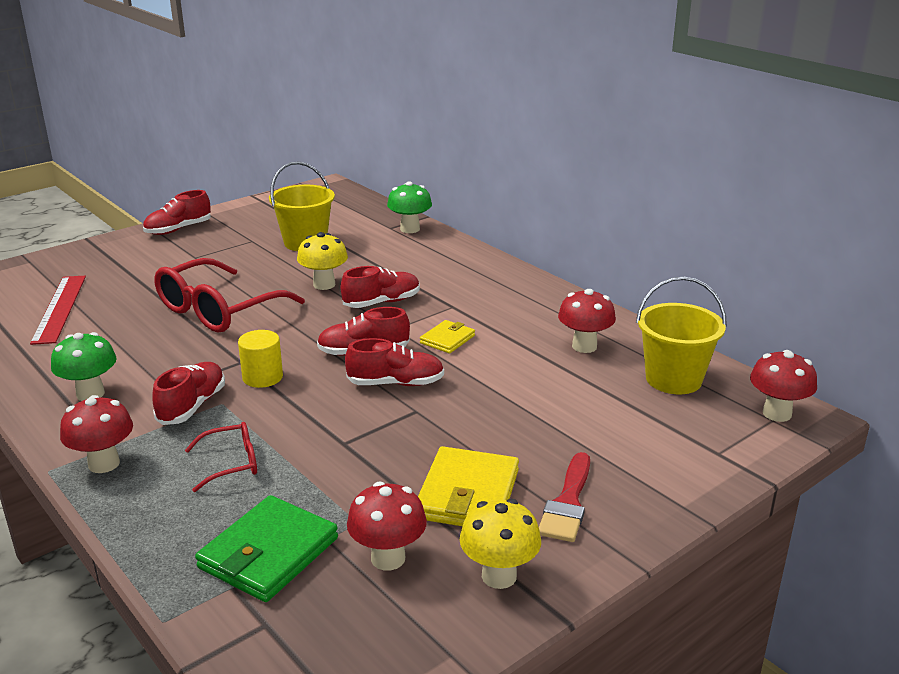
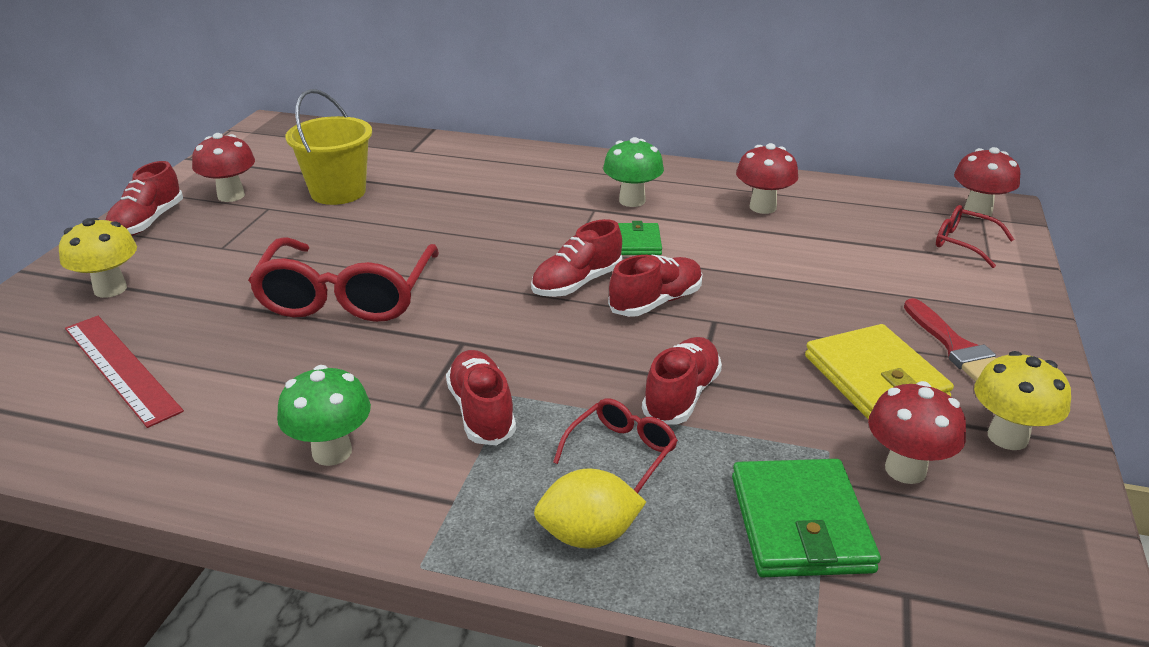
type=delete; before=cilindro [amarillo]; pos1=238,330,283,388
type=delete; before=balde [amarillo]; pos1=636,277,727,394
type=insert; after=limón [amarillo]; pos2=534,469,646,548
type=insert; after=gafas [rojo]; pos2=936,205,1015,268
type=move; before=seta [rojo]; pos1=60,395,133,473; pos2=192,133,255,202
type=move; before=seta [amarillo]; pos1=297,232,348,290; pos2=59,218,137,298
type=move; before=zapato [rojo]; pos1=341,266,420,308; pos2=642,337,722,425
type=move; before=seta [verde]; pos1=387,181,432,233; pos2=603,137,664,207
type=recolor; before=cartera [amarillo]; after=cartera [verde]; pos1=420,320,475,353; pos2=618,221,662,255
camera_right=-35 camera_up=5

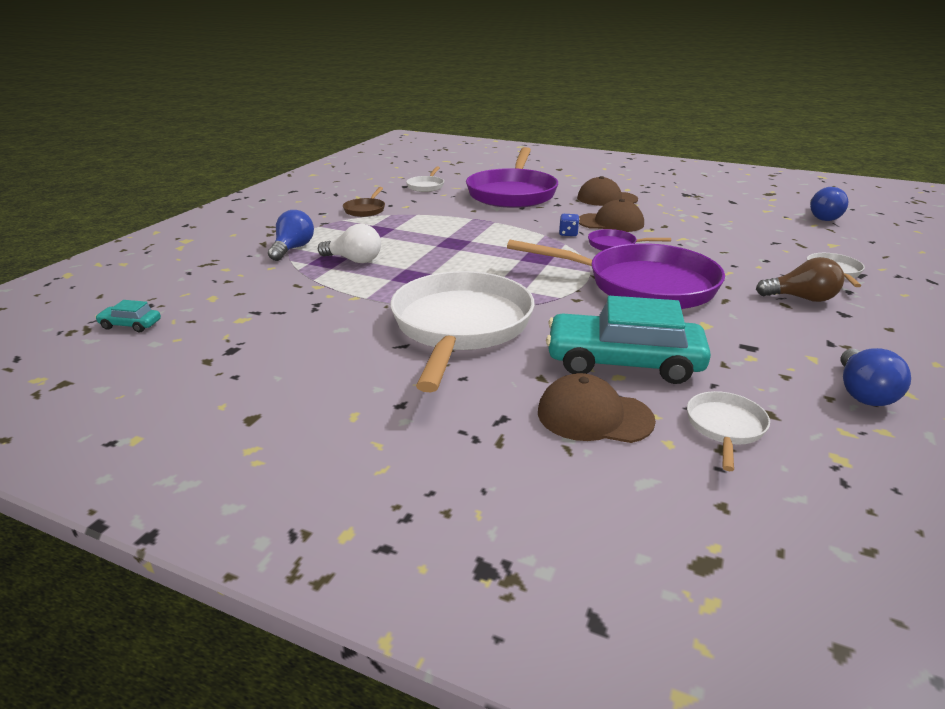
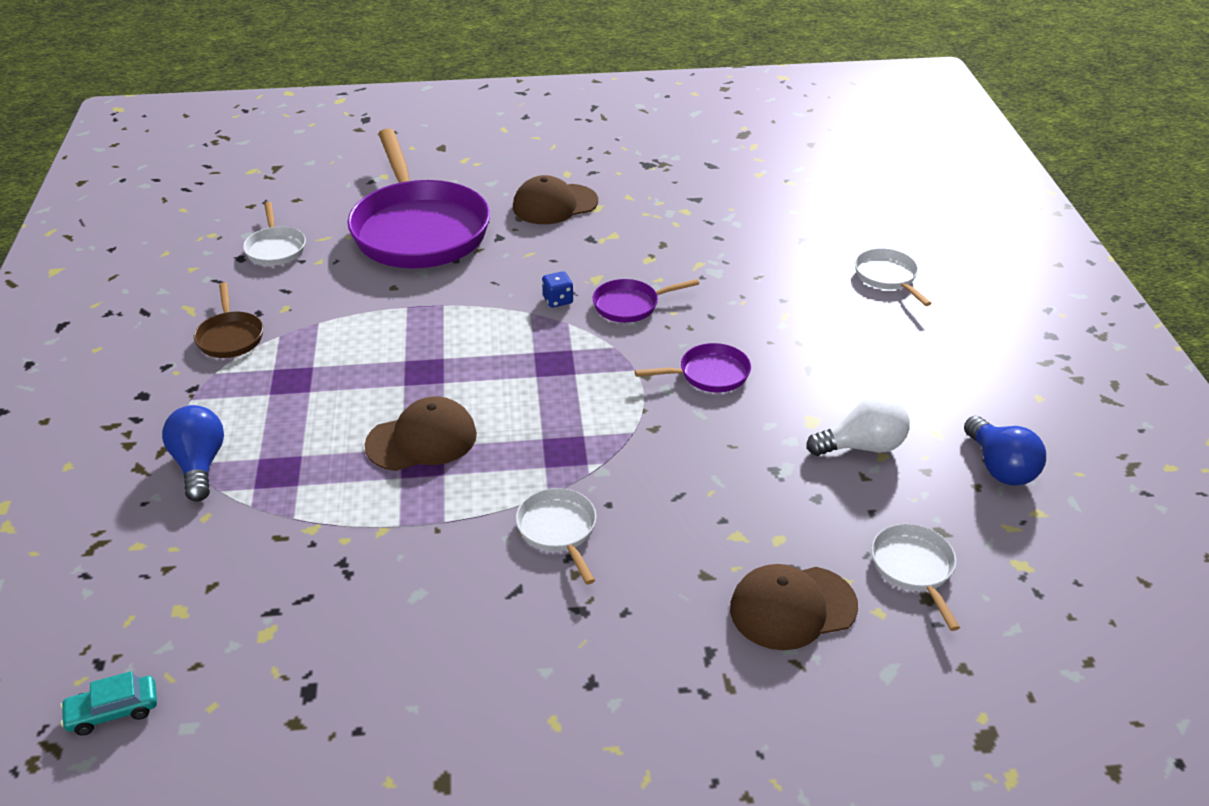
type=delete; before=coche [turquesa]; pos1=546,296,711,384
type=delete; before=bombilla [marrón]; pos1=756,257,844,302
type=delete; before=bombilla [azul]; pos1=810,187,848,221
type=move; before=bombilla [blanco]; pos1=318,224,381,263; pos2=806,395,910,456
type=move; before=gorra [marrón]; pos1=579,199,644,232; pos2=365,397,477,471
type=resize; before=sartén [blanco]; pos1=391,271,535,393; pos2=516,488,597,584; scale=0.43
type=resize; before=sartén [morado]; pos1=507,240,725,309; pos2=635,343,751,393; scale=0.43
camera_right=-30 camera_up=10

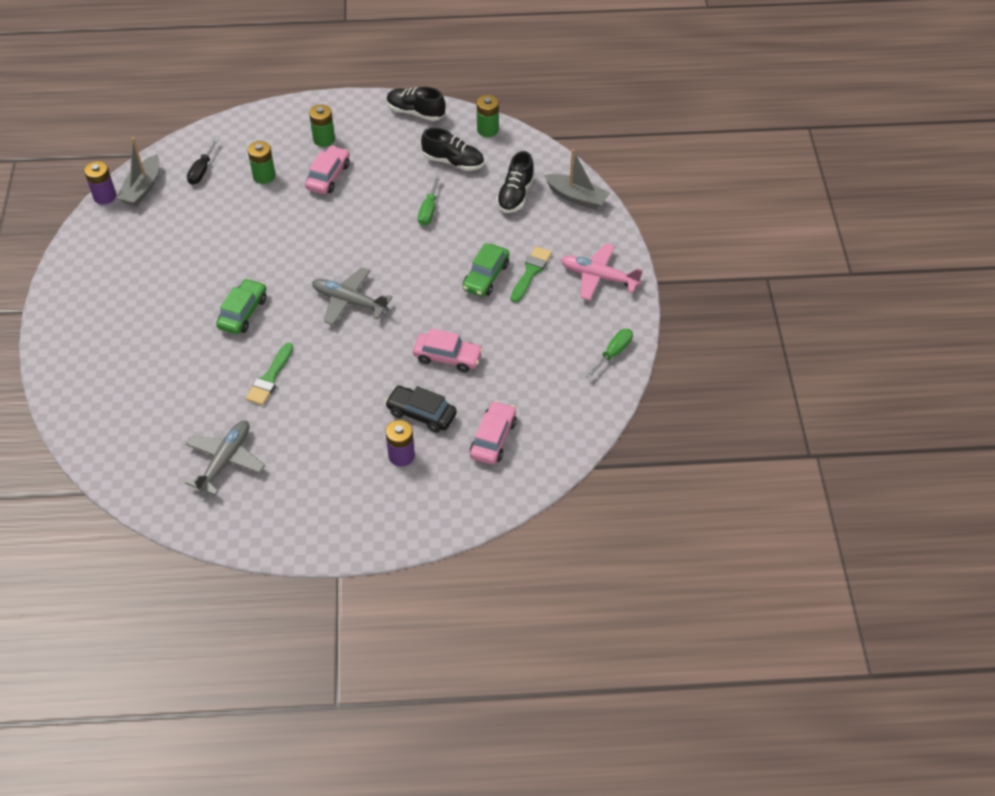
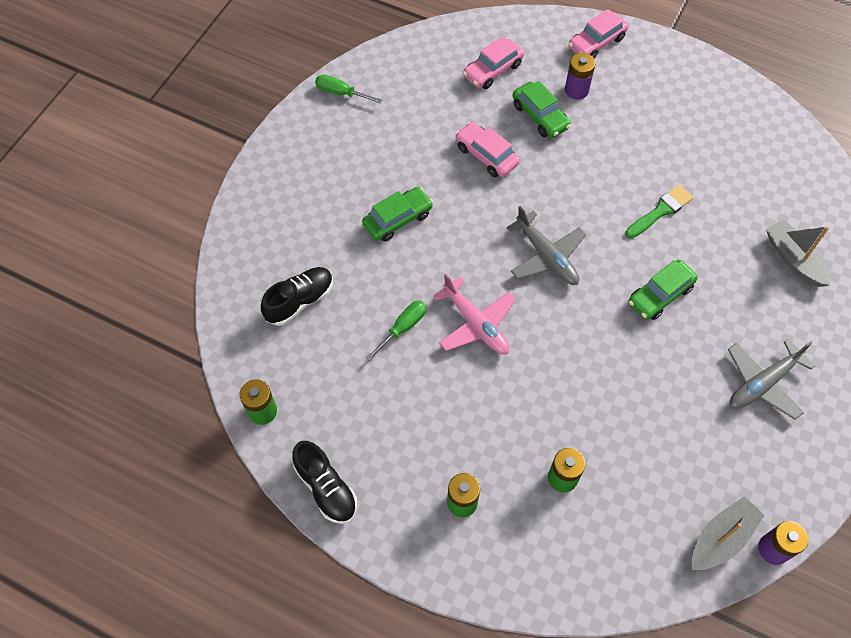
type=delete; before=destornillador [negro]; pos1=187,138,219,185
type=delete; before=zapato [negro]; pos1=421,128,484,171
type=delete; before=pincel [verde]; pos1=511,246,552,303
type=move; before=avión [gris]; pos1=185,420,265,495; pos2=728,339,815,420
type=move; before=coche [rosa]; pos1=305,146,350,194; pos2=568,9,628,58
type=move; before=barco [gris]; pos1=544,149,610,210; pos2=766,219,830,287
type=move; before=avión [rosa]; pos1=560,243,643,300; pos2=433,274,516,355
type=recolor; before=coche [negro]; after=coche [verde]; pos1=385,386,457,433; pos2=513,81,571,138
type=rotate; before=destornillador [verde]; pos1=586,329,633,378; pos2=315,74,383,104; turn=45
camera_right=-150 camera_up=10

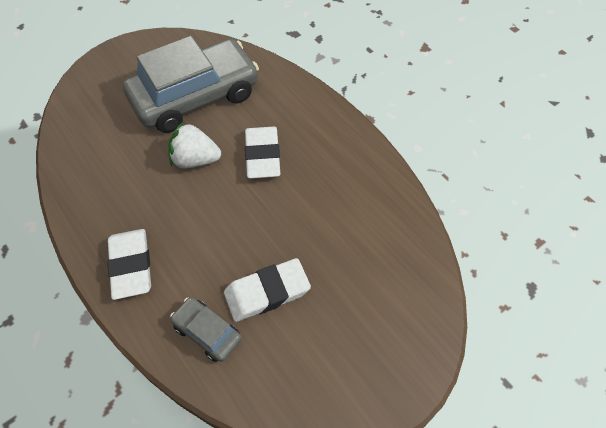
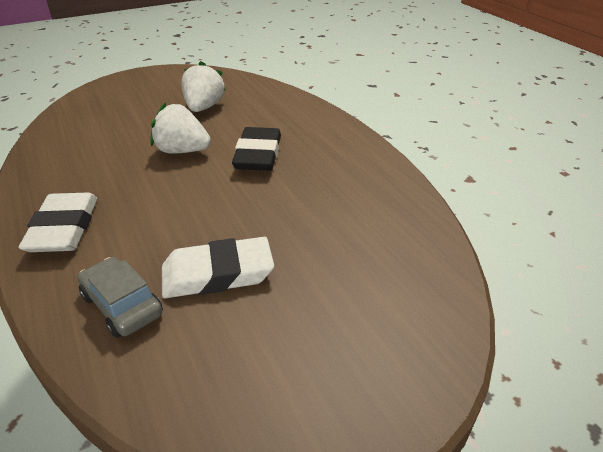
type=replace; before=coche [gris]; after=fresa [blanco]; pos1=123,36,259,133; pos2=181,61,226,112
type=recolor; before=goma de borrar [blanco]; after=goma de borrar [negro]; pos1=245,127,281,179; pos2=232,127,281,171
camera_right=10 camera_up=-20

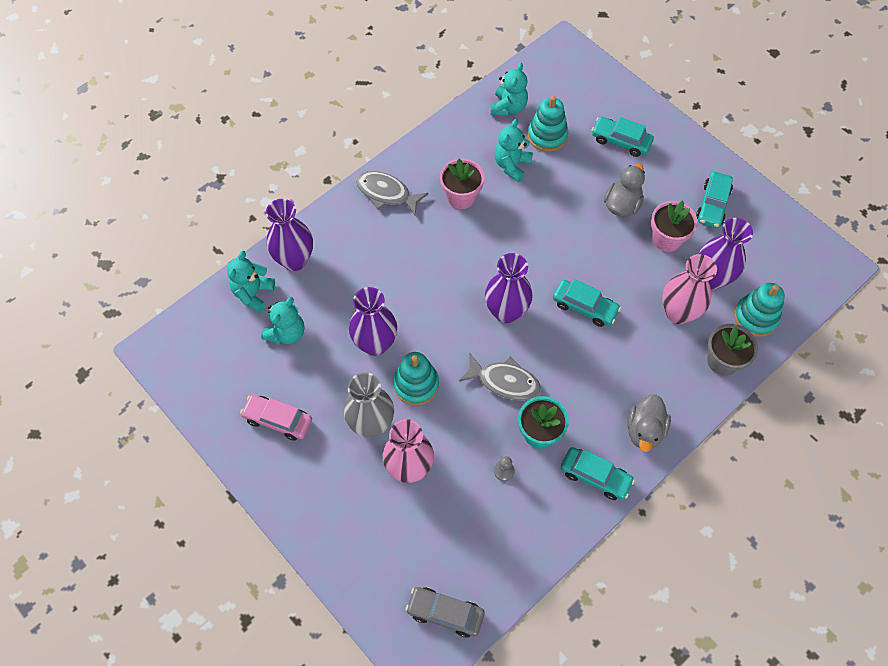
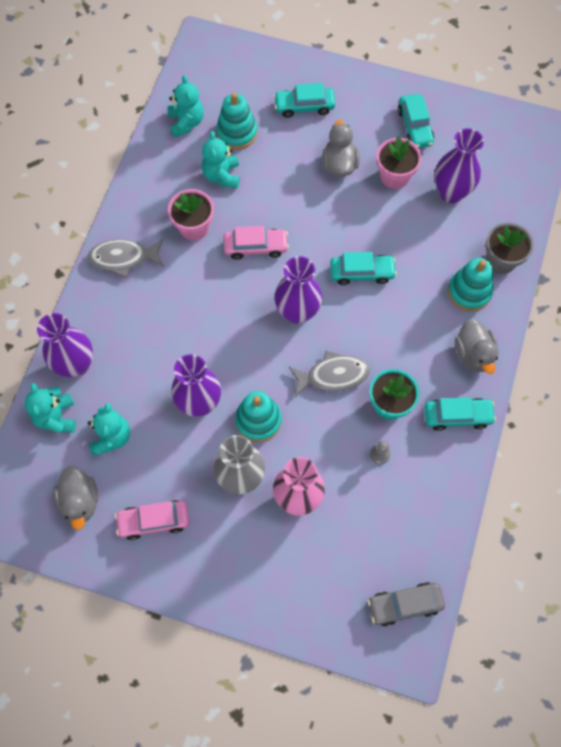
type=delete; before=florero [rosa]; pos1=662,254,717,324
type=insert; after=pato [gris]; pos2=53,466,98,530
type=insert; after=coche [rosa]; pos2=223,226,289,260
type=move; before=juguete apilable [turquesa]; pos1=734,283,785,337; pos2=448,258,493,311
camera_right=-30 camera_up=5

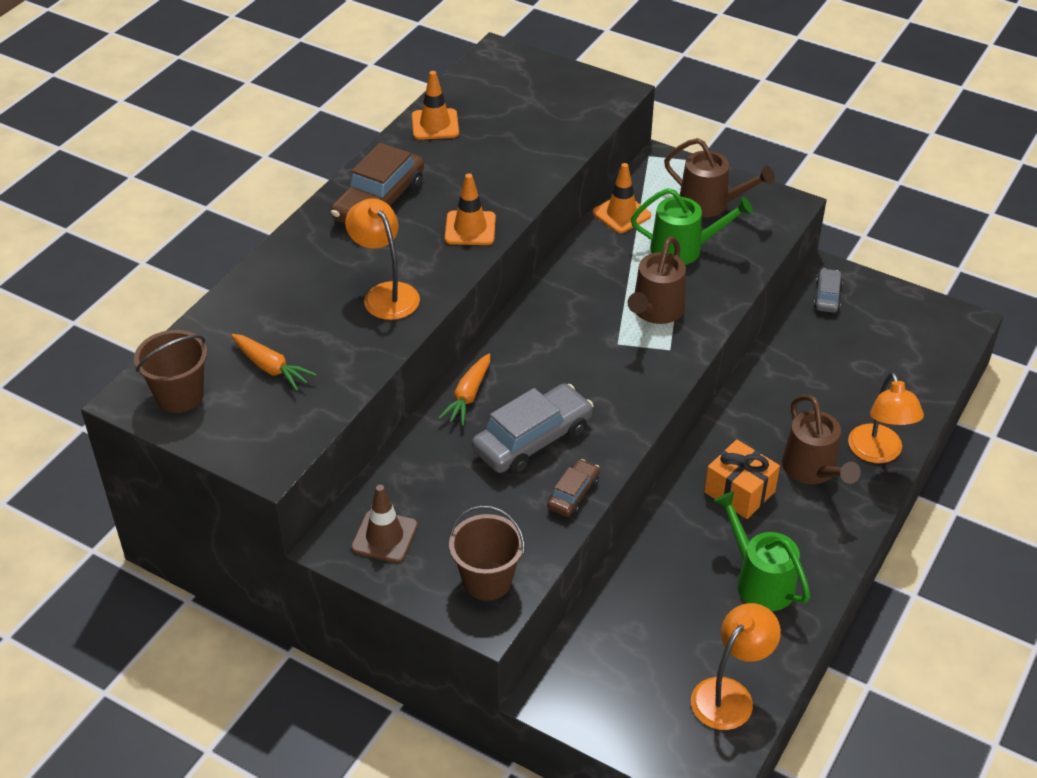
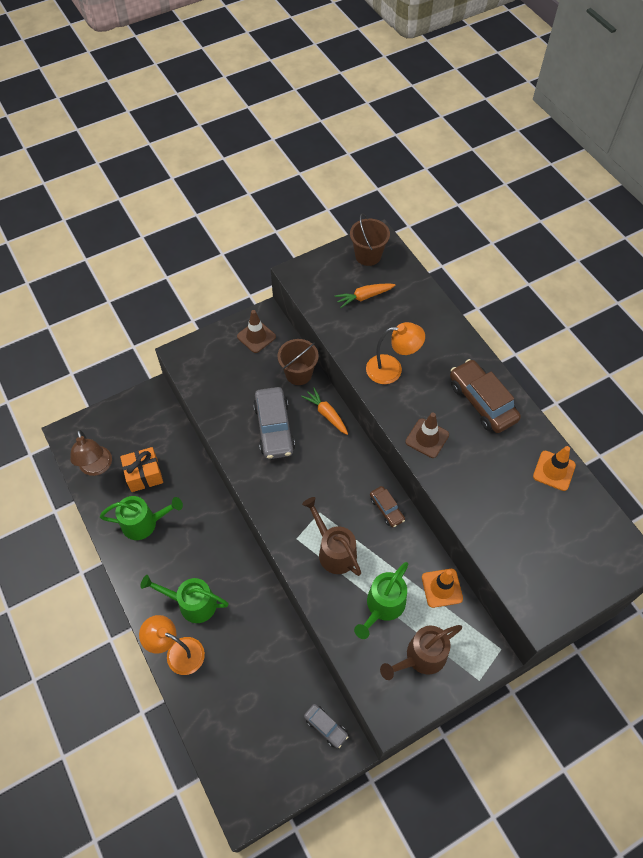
type=move; before=balde [marrón]; pos1=449,505,525,601; pos2=278,339,319,385
type=move; before=coche [marrón]; pos1=547,459,600,517; pos2=370,486,405,528
type=move; before=regalo [naranja]; pos1=704,439,780,519; pos2=120,447,163,492
type=recolor; before=cono de tráfico [naranja]; after=cono de tráfico [marrón]; pos1=445,173,496,245; pos2=405,412,449,458
type=recolor; before=lámpara [naranja]; after=lámpara [marrón]; pos1=691,603,781,730; pos2=70,430,112,476
type=recolor; before=regadera [marrón]; after=regadera [verde]; pos1=782,395,861,484; pos2=140,575,229,623
camera_right=120 camera_up=15

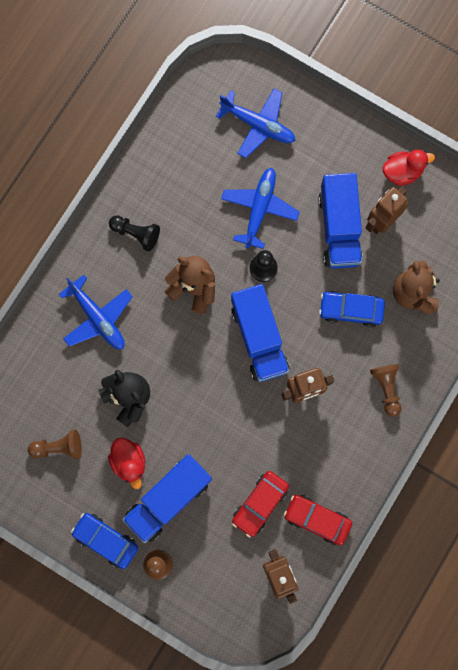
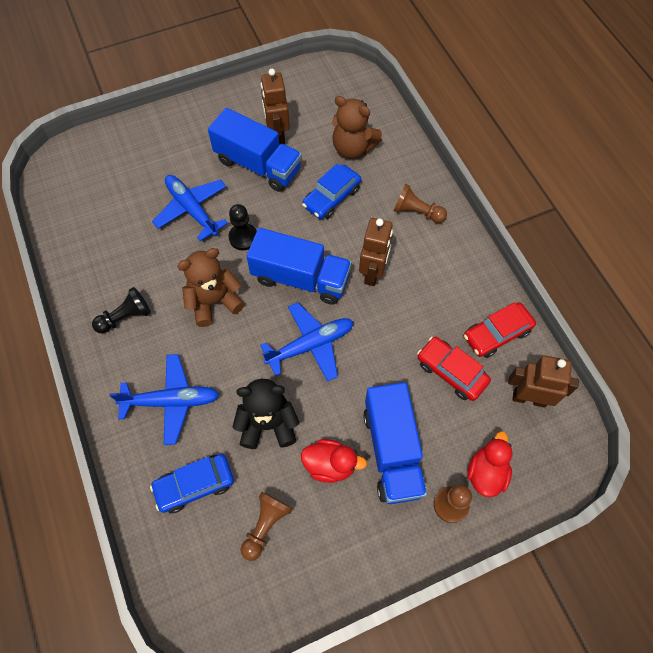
type=move; before=coche [azul]; pos1=71,513,138,569; pos2=150,454,234,513
type=move; before=avión [azul]; pos1=216,88,296,158; pos2=260,302,354,382
type=move; before=pato [rojo]; pos1=383,149,435,186; pos2=467,431,513,497
type=rotate; before=coche [rojo]; pos1=232,471,289,538; pos2=417,337,491,401; turn=150
camera_right=-55 camera_up=-15

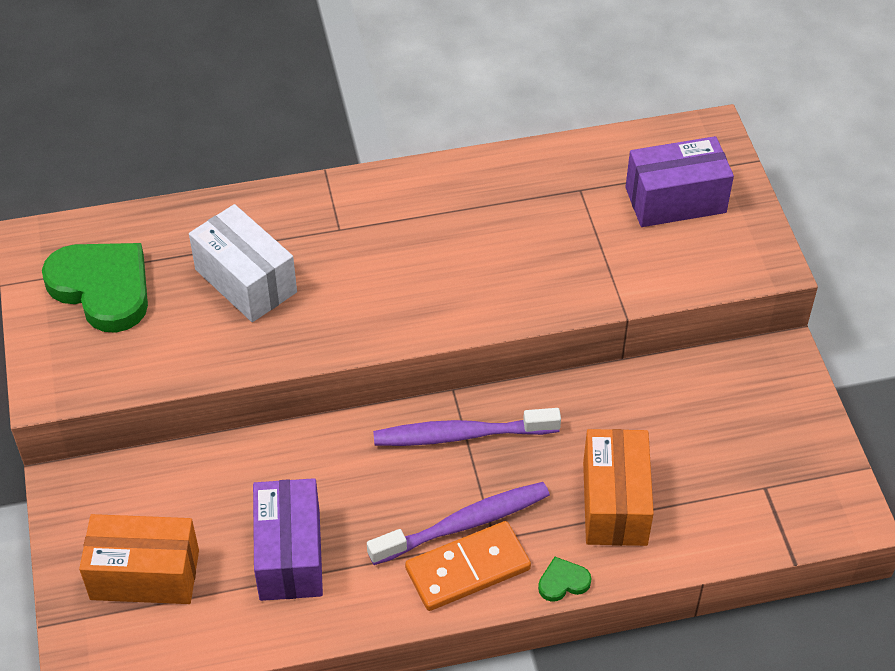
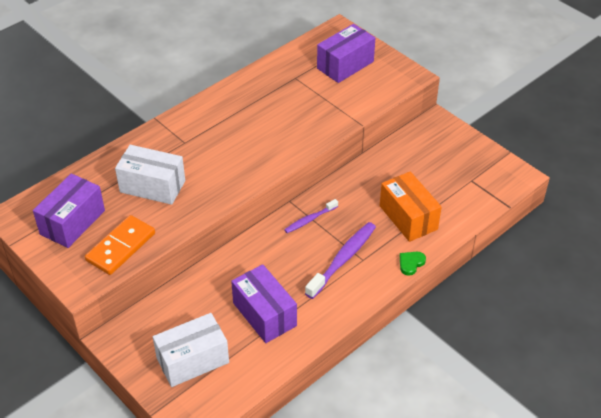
type=move; before=ficha de dominó [naranja]; pos1=405,521,531,611; pos2=85,215,155,275
type=replace; before=corazón [verde]; after=caja [morado]; pos1=42,243,148,333; pos2=33,173,105,248
type=recolor; before=caja [naranja]; after=caja [blanco]; pos1=79,514,199,604; pos2=153,313,229,387
type=resize; before=cepillo de dientes [morado]; pos1=373,408,561,446; pos2=284,199,338,233; scale=0.58
camera_right=-30 camera_up=-5

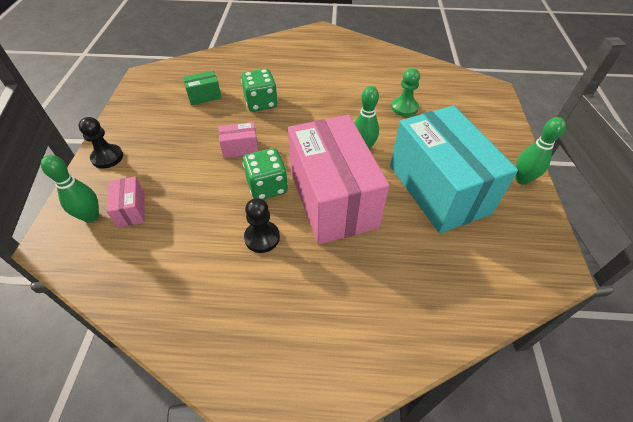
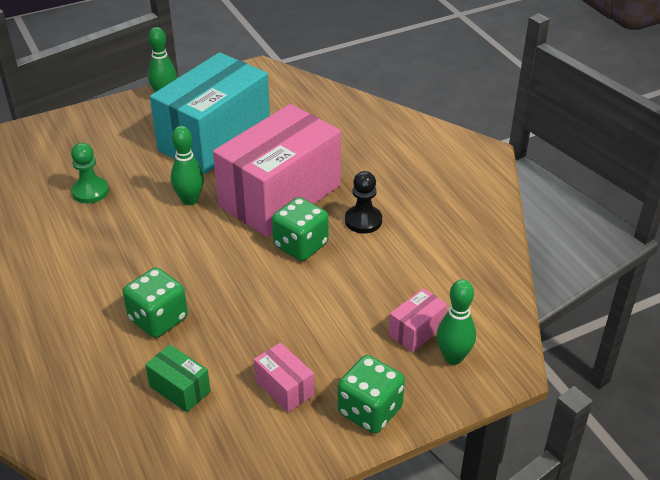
type=move; before=caja [rosa]; pos1=218,122,258,158; pos2=254,342,314,413
type=replace; before=peón [negro]; after=dado [verde]; pos1=79,117,123,169; pos2=338,355,405,434
camera_right=-120 camera_up=-10

